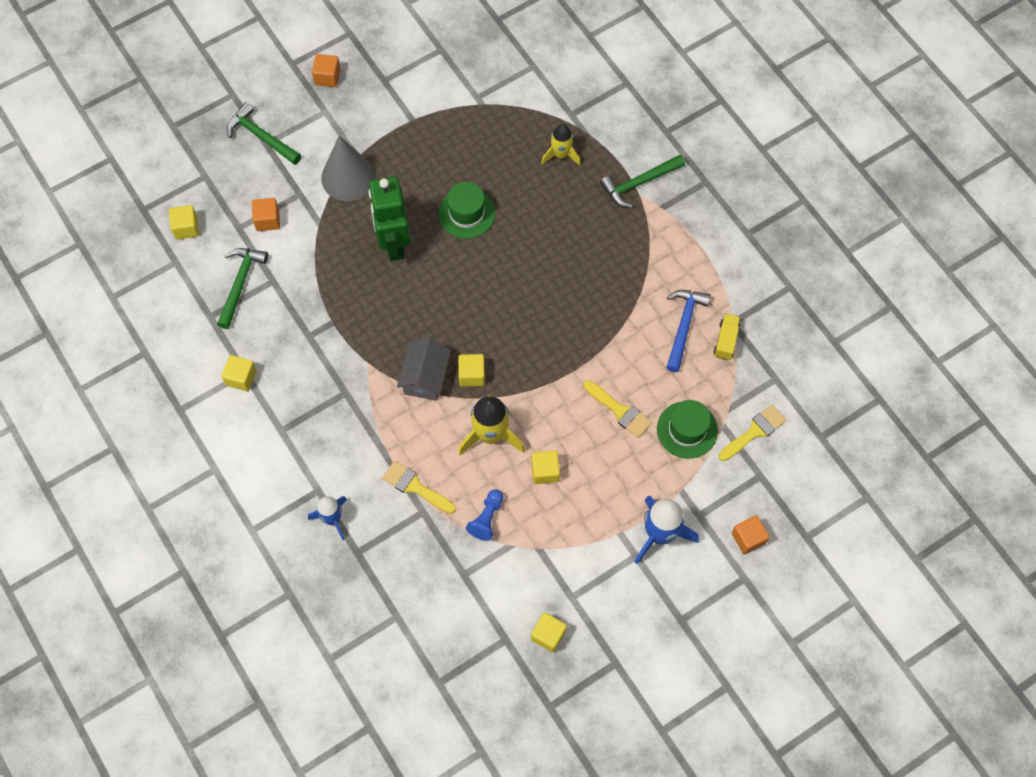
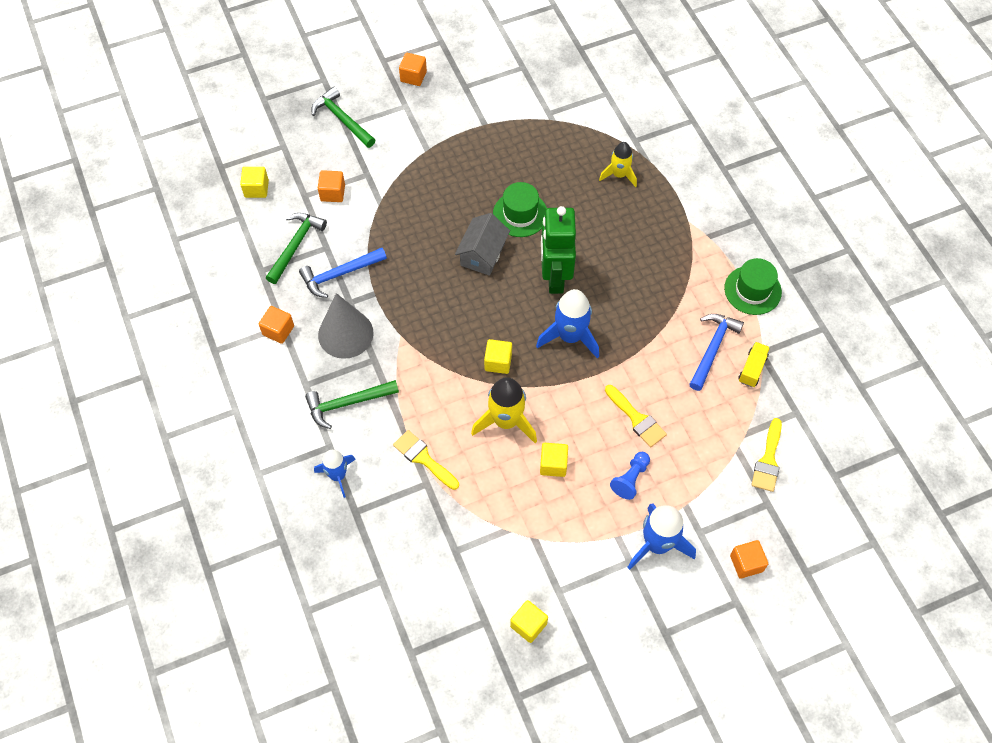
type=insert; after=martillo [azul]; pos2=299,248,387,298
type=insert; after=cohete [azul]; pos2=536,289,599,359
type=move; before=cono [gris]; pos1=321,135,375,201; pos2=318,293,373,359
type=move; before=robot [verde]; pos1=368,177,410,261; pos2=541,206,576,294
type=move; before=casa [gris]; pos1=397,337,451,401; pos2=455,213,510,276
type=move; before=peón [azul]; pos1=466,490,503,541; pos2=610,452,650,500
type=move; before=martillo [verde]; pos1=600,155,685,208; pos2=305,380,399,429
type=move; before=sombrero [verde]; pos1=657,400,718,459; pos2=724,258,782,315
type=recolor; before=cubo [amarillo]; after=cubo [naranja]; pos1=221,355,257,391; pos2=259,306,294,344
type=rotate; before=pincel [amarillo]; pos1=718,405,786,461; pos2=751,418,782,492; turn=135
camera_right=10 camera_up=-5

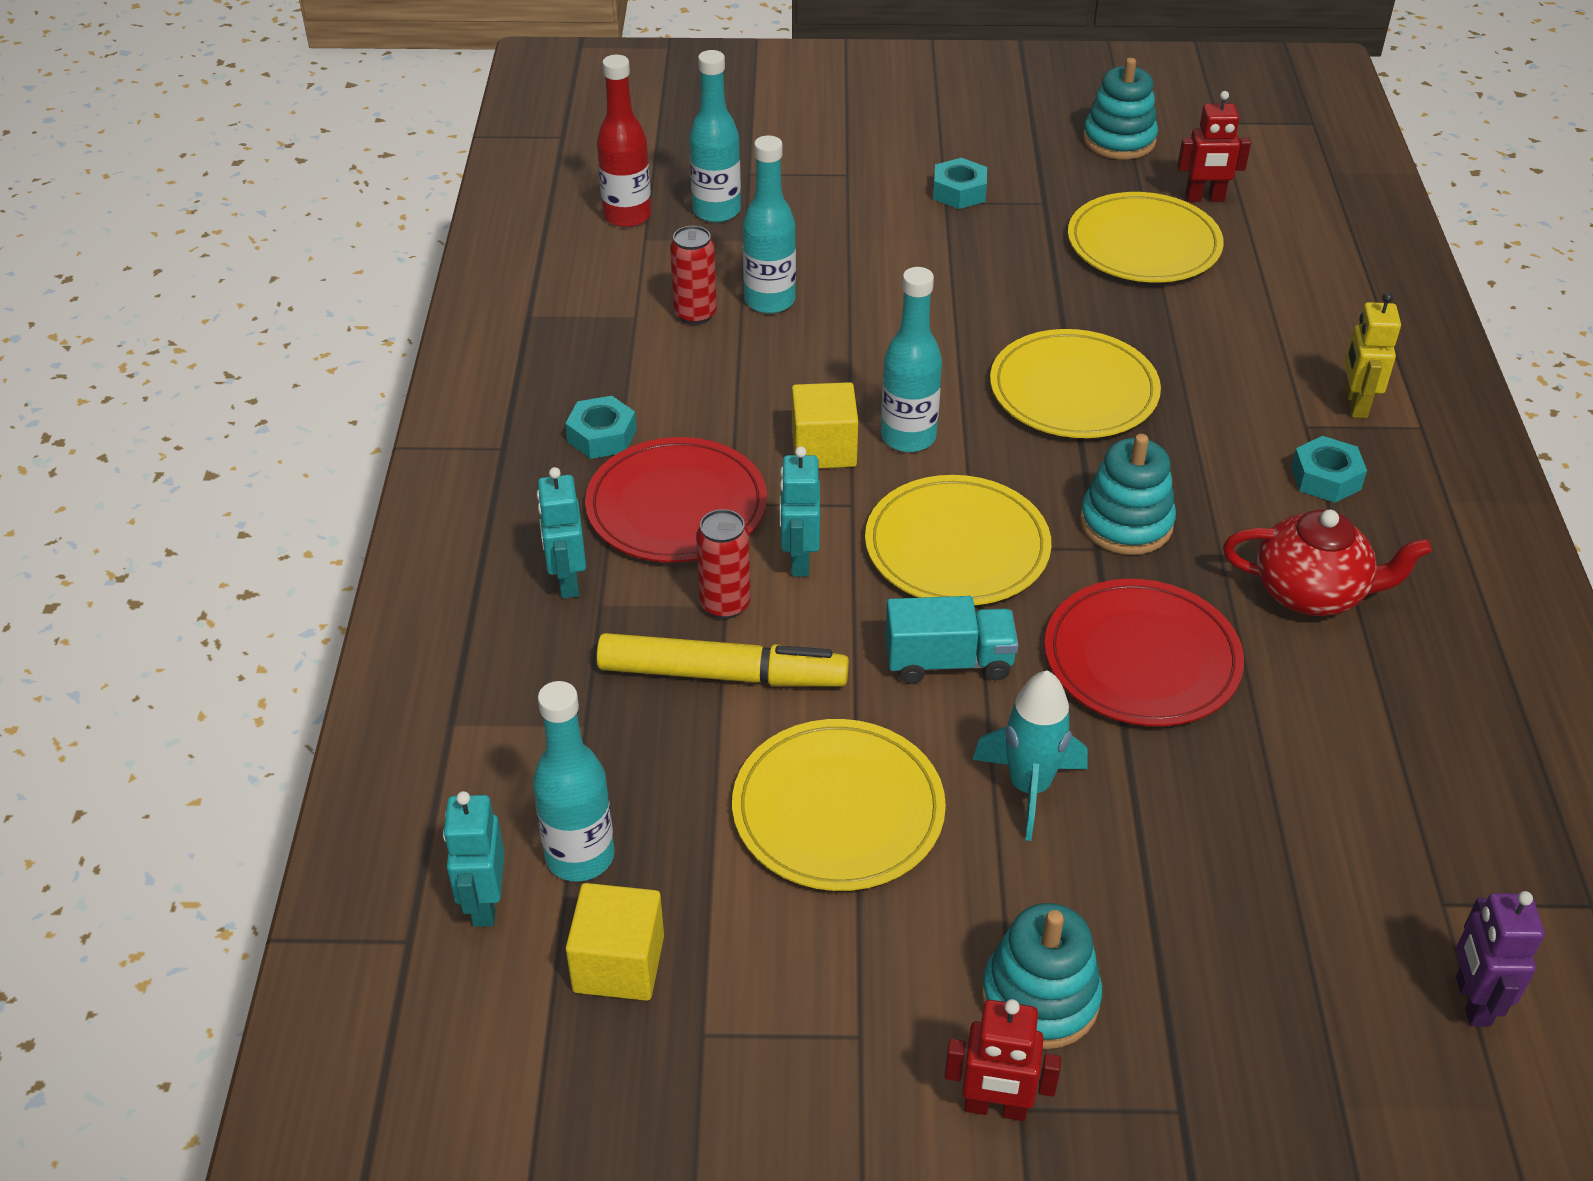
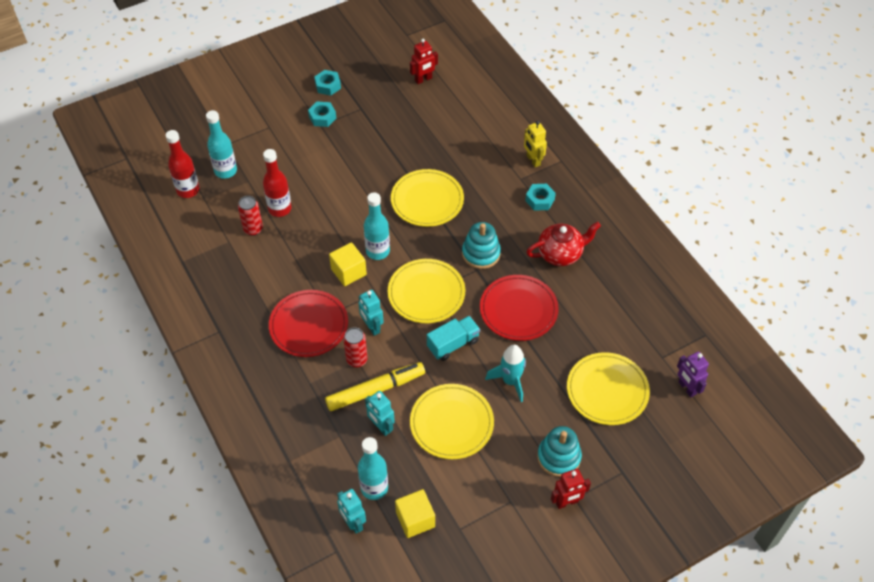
type=delete; before=juguete apilable [turquesa]; pos1=1083,58,1158,160
type=move; before=robot [turquesa]; pos1=536,467,586,598; pos2=365,391,395,436
type=move; before=tuerca [turquesa]; pos1=565,396,637,459; pos2=314,70,341,95
type=move; before=plato [amarillo]; pos1=1068,192,1224,282; pos2=567,352,650,425
type=recolor; before=botella [turquesa]; after=botella [rojo]; pos1=743,135,796,314; pos2=263,149,292,217
camera_right=-30 camera_up=10

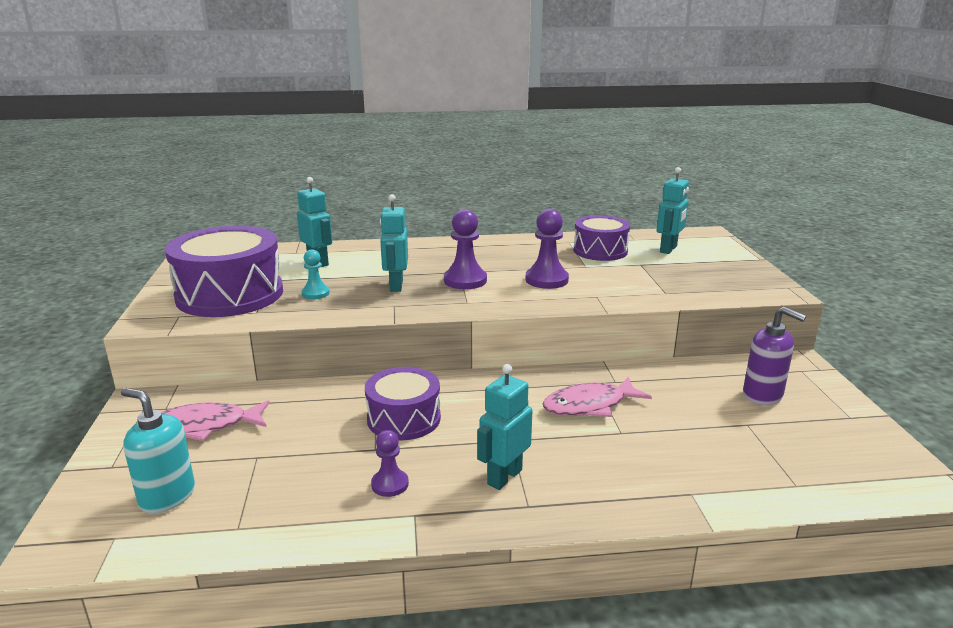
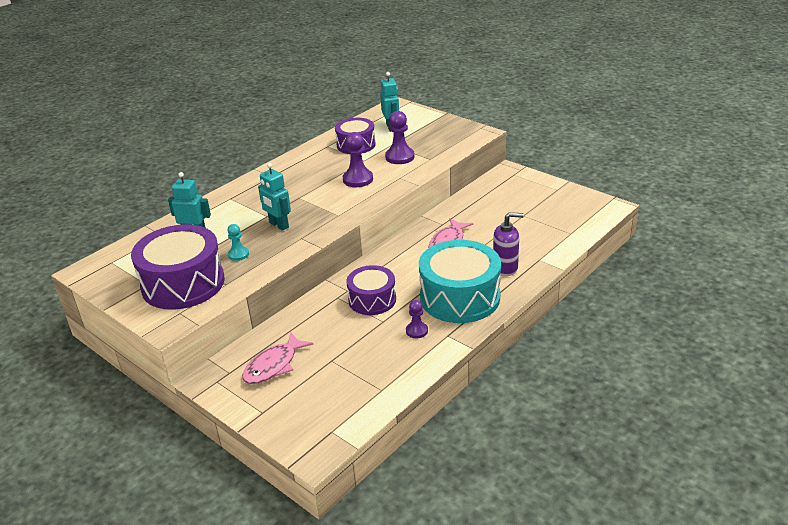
type=delete; before=dispensador de jabón [turquesa]; pos1=121,388,195,514
type=move; before=peón [morado]; pos1=444,209,487,289; pos2=385,111,415,164
type=move; before=dispensador de jabón [morado]; pos1=743,307,806,405; pos2=493,212,524,276
type=replace; before=robot [turquesa]; after=tambor [turquesa]; pos1=477,364,532,490; pos2=419,240,501,323
camera_right=-40 camera_up=10

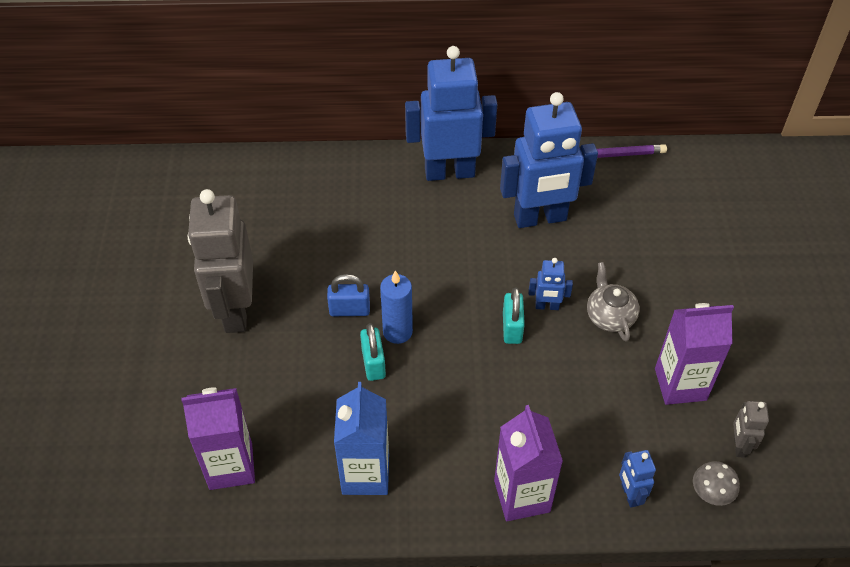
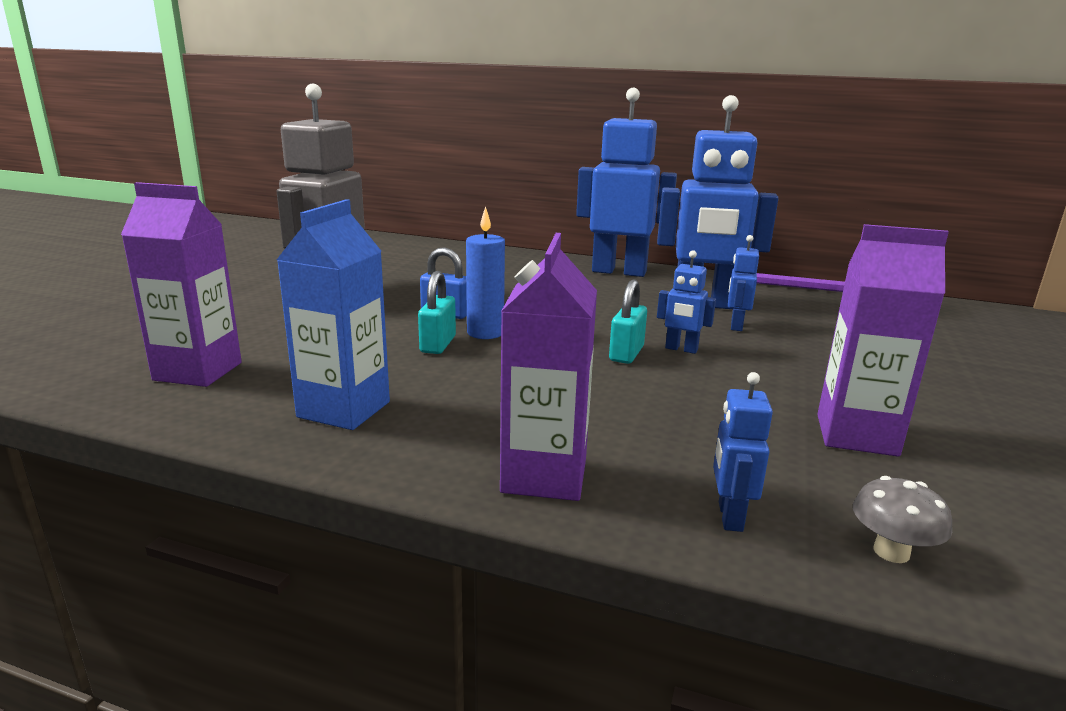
type=delete; before=tetera [gris]; pos1=587,262,640,341
type=delete; before=robot [gris]; pos1=733,401,769,458
type=insert; after=robot [azul]; pos2=728,235,759,331
camera_right=20 camera_up=-30

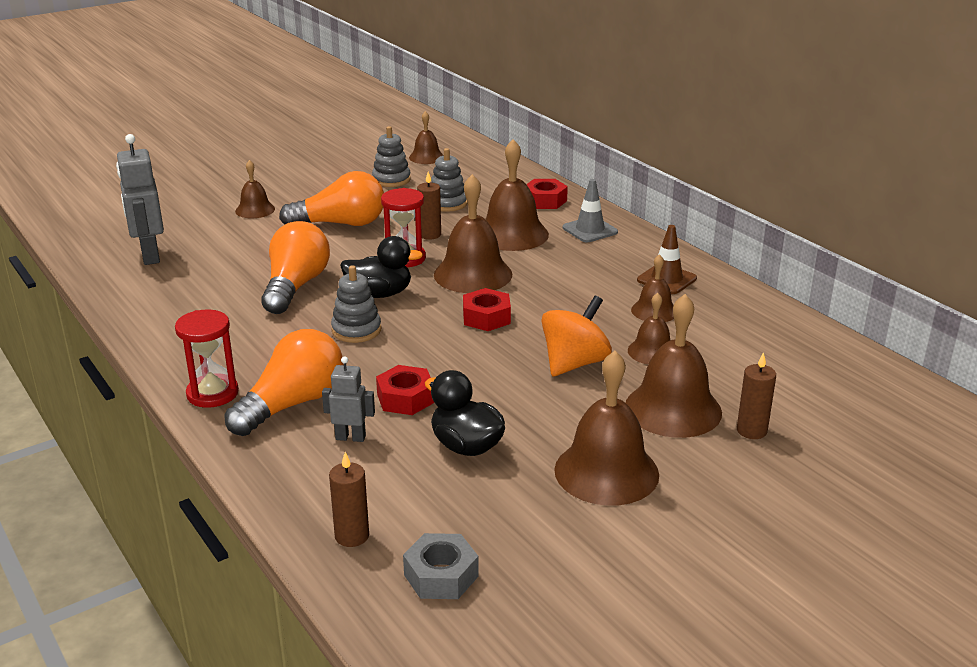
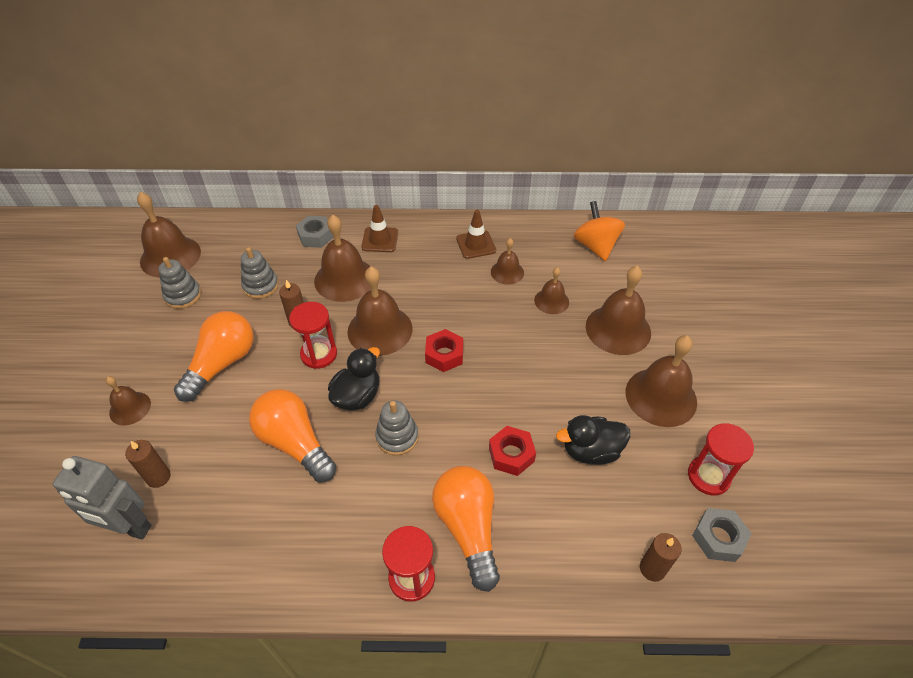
type=delete; before=robot [gris]; pos1=322,356,375,442
type=insert; after=reloj de arena [rojo]; pos2=688,423,754,495
type=move; before=peonza [naranja]; pos1=541,296,612,376; pos2=574,201,625,261
type=move; before=vela [marrón]; pos1=737,352,776,439; pos2=125,440,171,488
type=recolor; before=tuerca [rojo]; after=tuerca [gris]; pos1=526,179,568,209; pos2=296,216,334,248
type=recolor; before=cono de tráfico [gris]; after=cono de tráfico [marrón]; pos1=563,179,618,242; pos2=361,205,398,252
type=resize; before=campana [marrón]; pos1=409,111,444,164; pos2=137,192,201,278; scale=1.8
camera_right=-55 camera_up=20

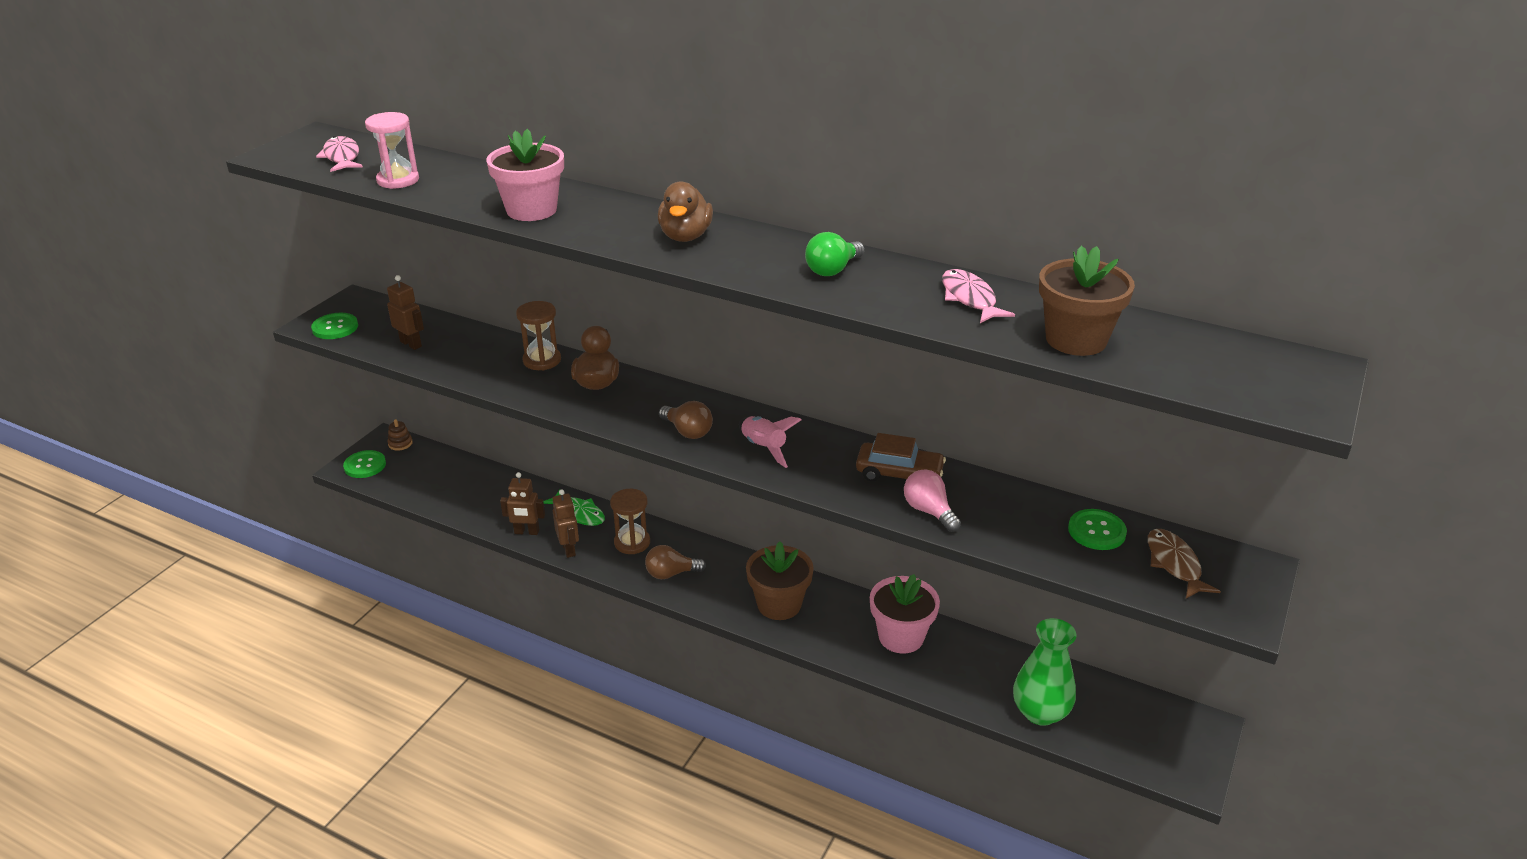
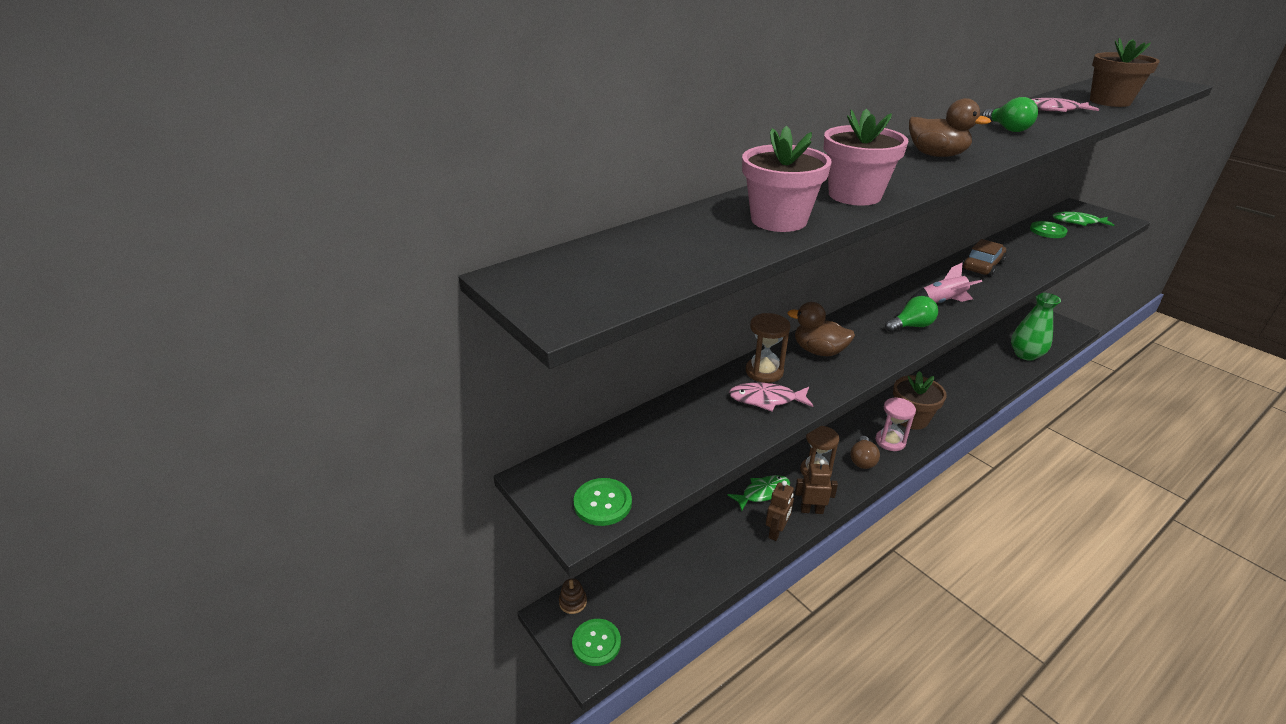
type=delete; before=robot [marrón]; pos1=387,275,424,350
type=delete; before=bombilla [rosa]; pos1=904,469,961,532
type=move; before=pez [rosa]; pos1=316,136,363,172; pos2=729,383,813,411
type=move; before=reloj de arena [rosa]; pos1=365,112,419,189; pos2=875,397,916,451
type=move; before=maceta [rosa]; pos1=870,574,940,654; pos2=742,126,832,232
type=recolor; before=bombilla [marrón]; after=bombilla [verde]; pos1=659,401,713,439; pos2=885,296,938,332
type=recolor; before=pez [marrón]; after=pez [verde]; pos1=1148,529,1221,598; pos2=1052,212,1114,226
camera_right=-65 camera_up=0

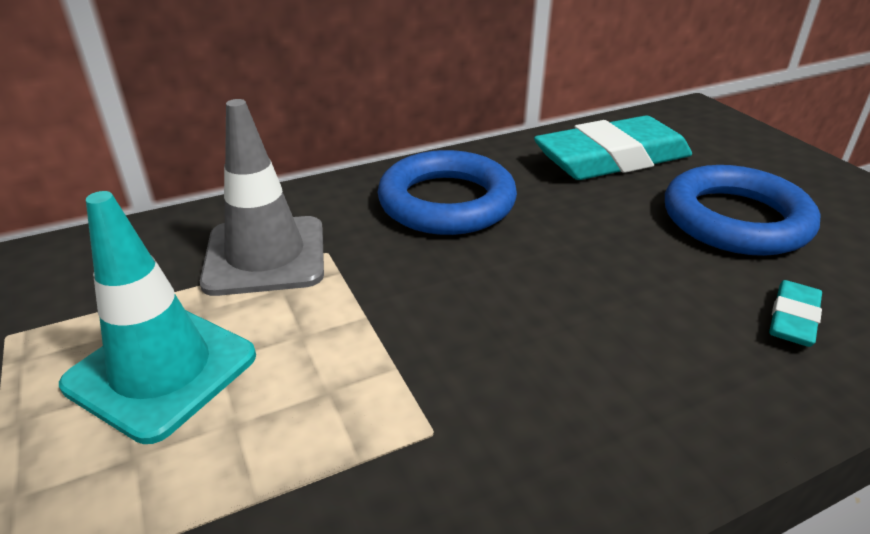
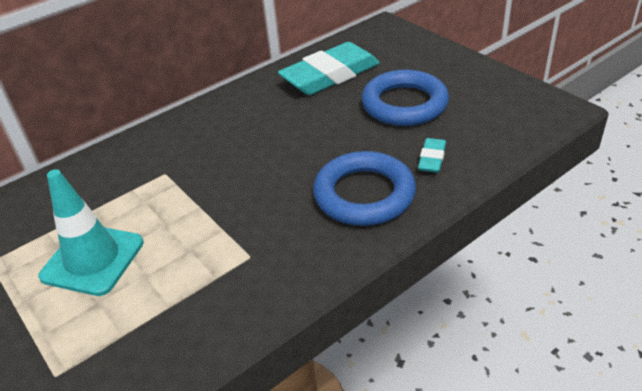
type=delete; before=cono de tráfico [gris]; pos1=200,99,324,296
type=move; before=anillo [azul]; pos1=378,150,517,235; pos2=313,151,416,226
camera_right=-10 camera_up=5

